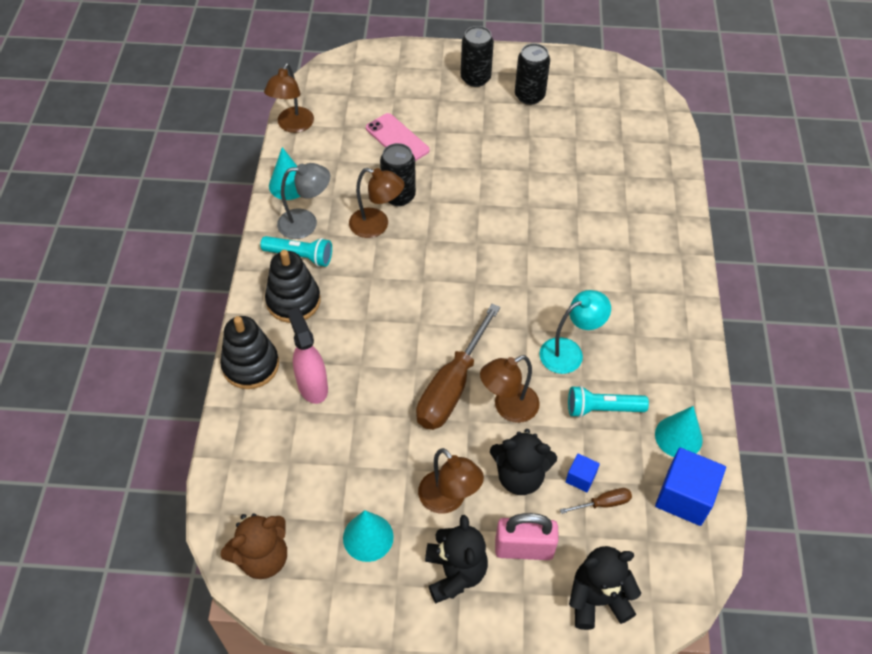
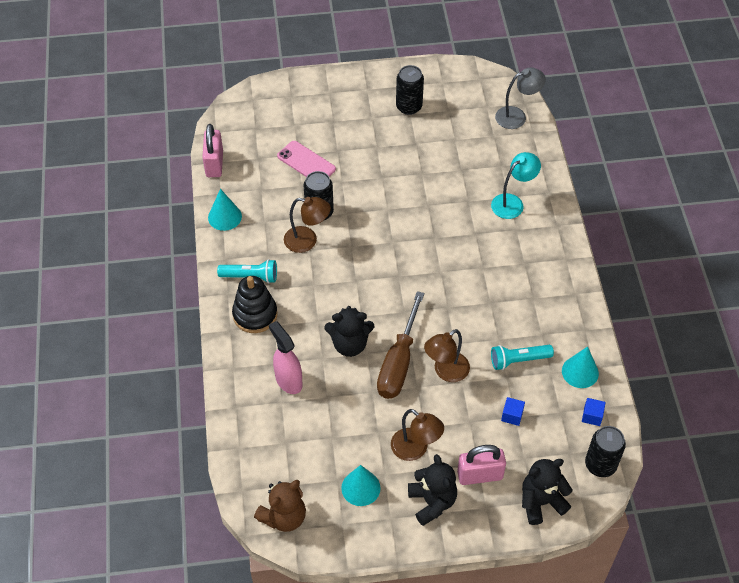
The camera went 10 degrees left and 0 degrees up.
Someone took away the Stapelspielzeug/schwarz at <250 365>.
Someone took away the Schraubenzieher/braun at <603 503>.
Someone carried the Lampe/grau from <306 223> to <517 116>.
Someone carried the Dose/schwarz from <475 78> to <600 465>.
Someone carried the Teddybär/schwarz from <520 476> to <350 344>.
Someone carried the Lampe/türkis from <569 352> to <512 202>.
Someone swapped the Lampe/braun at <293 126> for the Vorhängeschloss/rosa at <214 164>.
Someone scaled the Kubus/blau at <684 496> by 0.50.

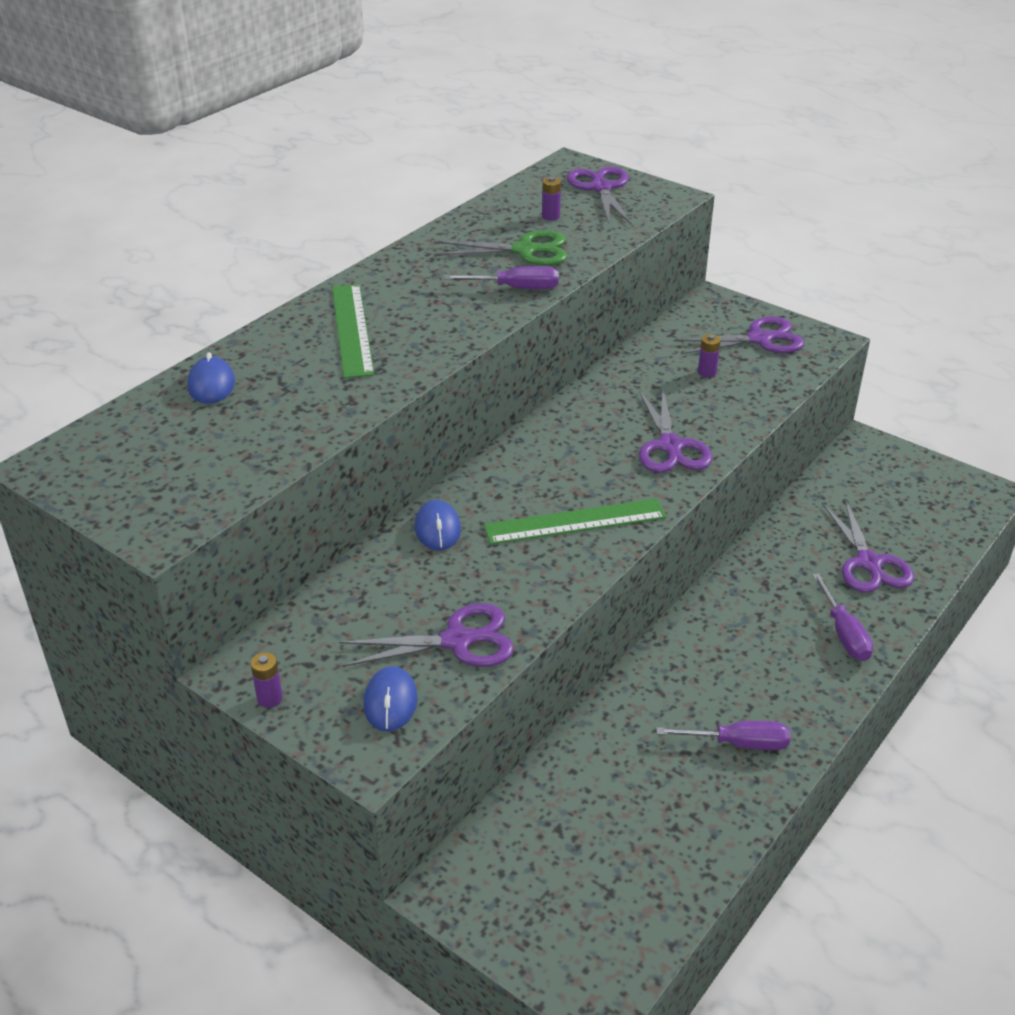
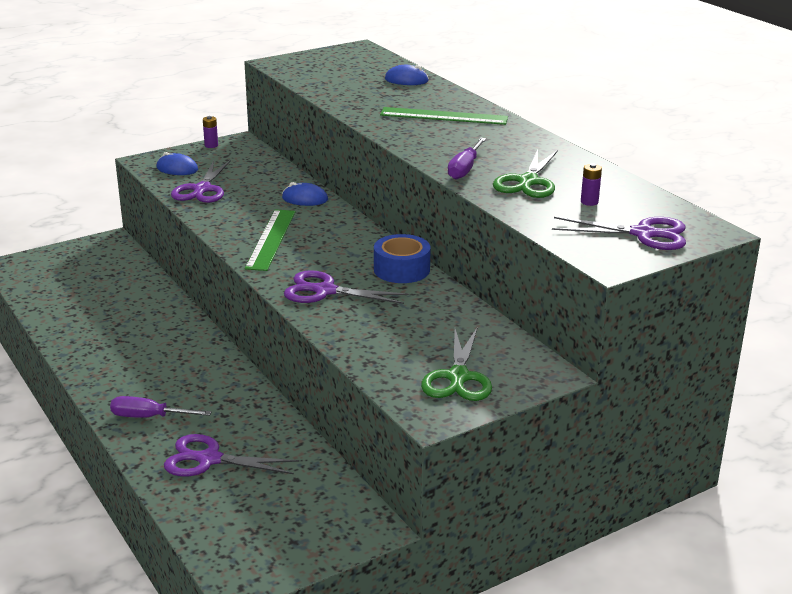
The camera went 110 degrees right and 10 degrees down.
Someone took away the Schraubenzieher/lila at <738 743>.
Someone took away the Batterie/lila at <707 372>.
Someone put down the Klebeband/blau at <401 269>.
Someone repainted the Schere/lila at <759 339>, which became the Schere/grün at <458 377>.

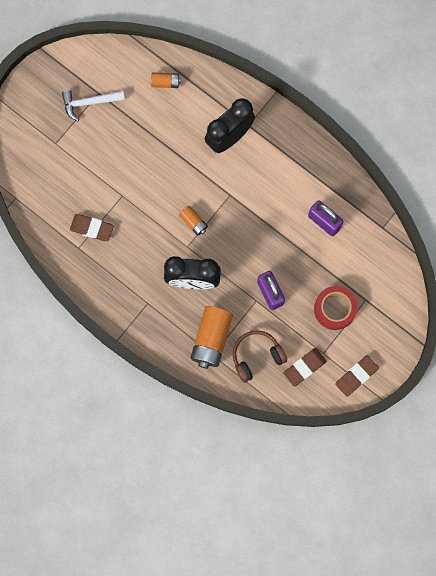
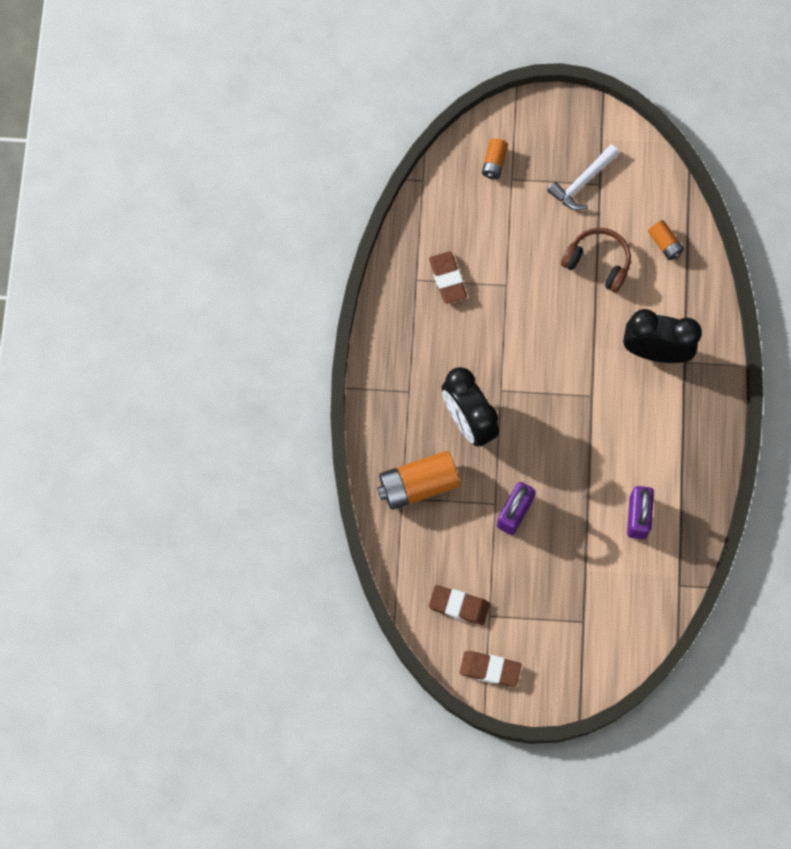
The camera went 55 degrees right and 5 degrees down.
Someone took away the Klebeband/rot at <334 309>.
Someone carried the Batterie/orange from <193 222> to <494 162>.
Someone carried the Kopfhörer/braun from <256 356> to <598 262>.
Someone rotated the Hammer/weiß at <89 102> by 90 degrees counterclockwise.

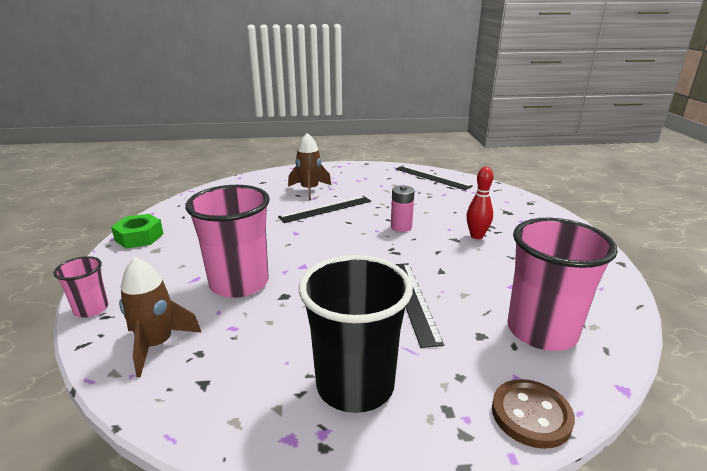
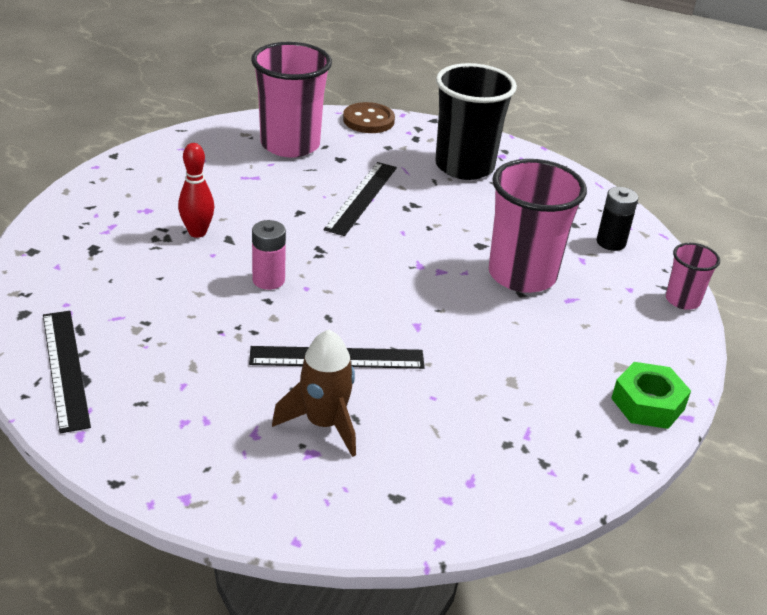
The camera went 155 degrees left and 10 degrees up.
Someone swapped the Rakete/braun at <157 345> for the Batterie/schwarz at <611 242>.

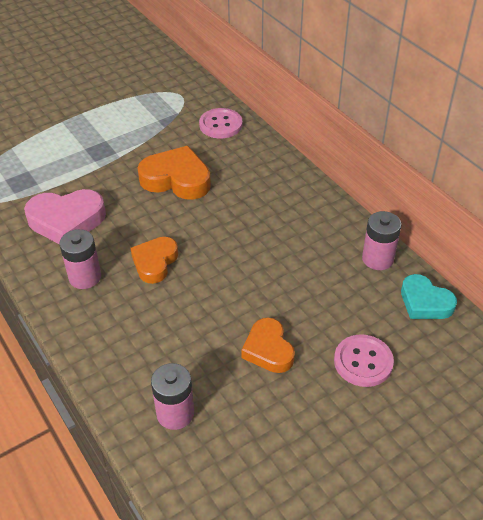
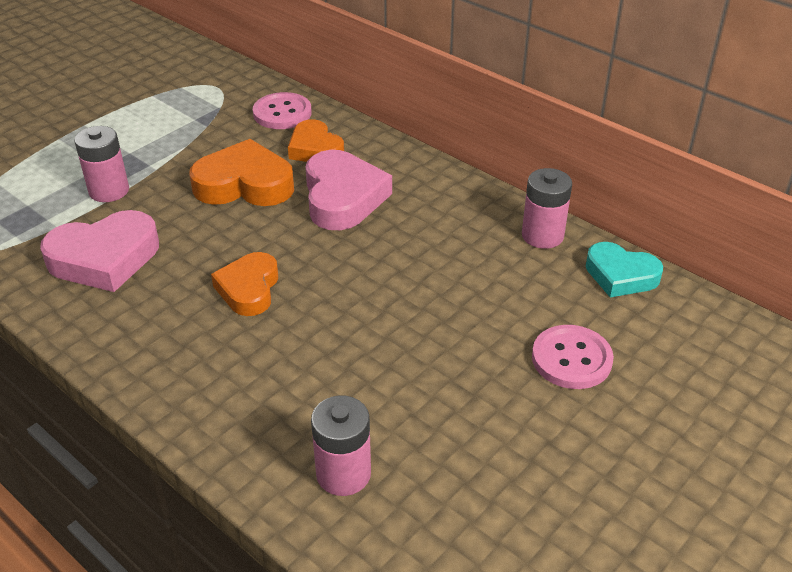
The camera went 15 degrees left and 5 degrees down.
Someone put down the Herz/rosa at <343 197>.
Someone carried the Batterie/rosa from <85 277> to <109 191>.
Someone carried the Herz/orange from <268 349> to <315 149>.

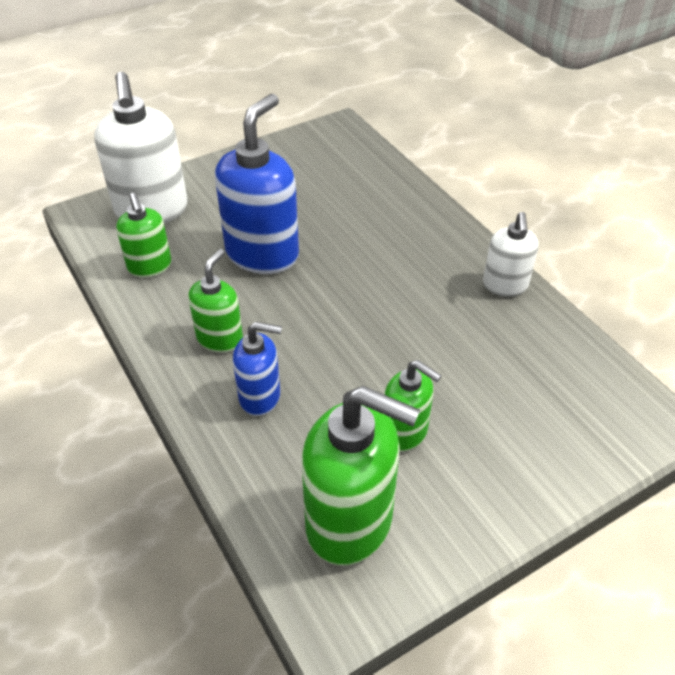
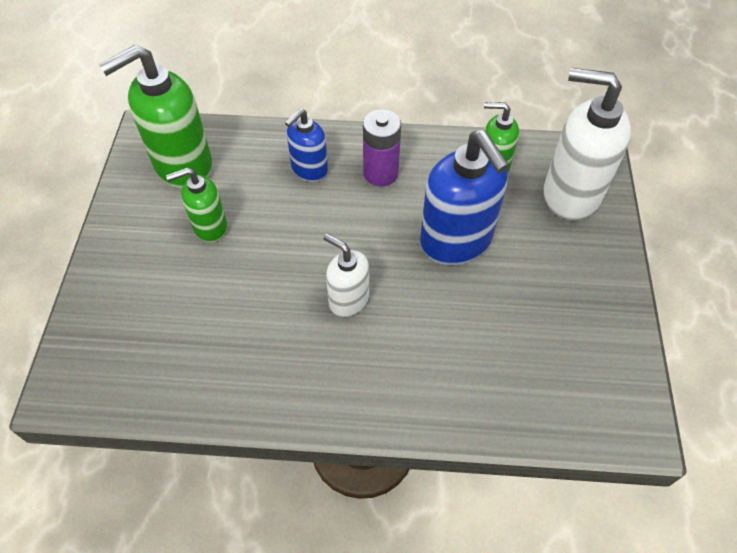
The camera went 125 degrees right and 10 degrees up.
Someone carried the Seifenspender/weiß from <505 285> to <348 300>.
Someone swapped the Seifenspender/grün at <220 338> for the Batterie/lila at <380 173>.

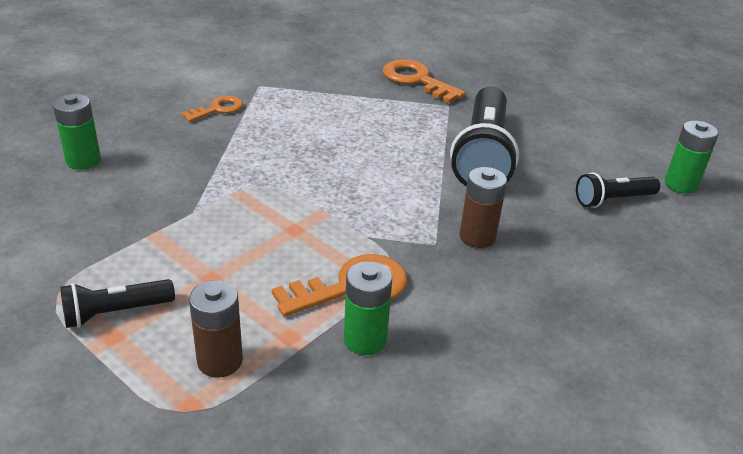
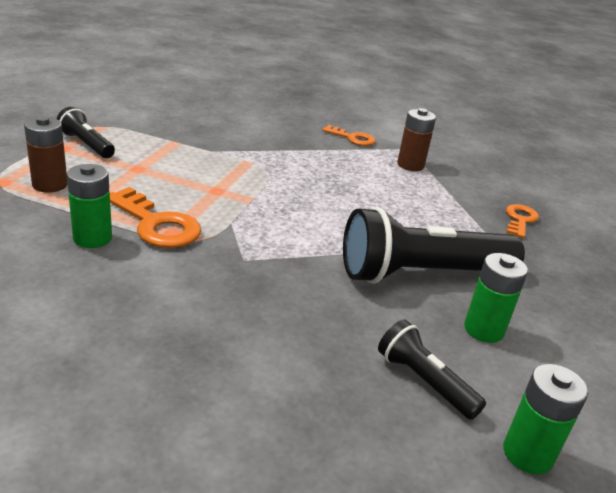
The camera went 65 degrees right and 5 degrees down.
Someone carried the Batterie/grün from <83 161> to <483 329>.
Someone carried the Batterie/braun from <477 237> to <410 165>.
Someone scaled the Schlüssel/orange at <417 80> by 0.62.

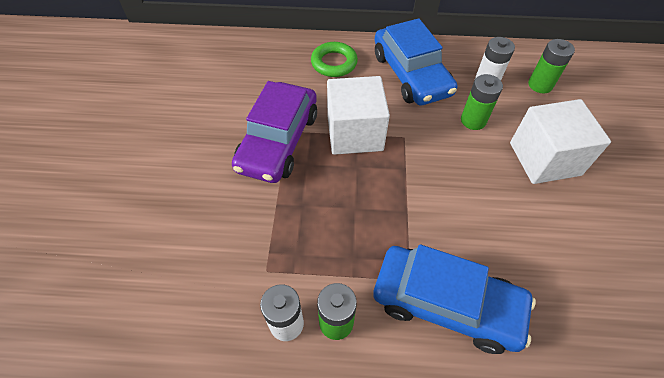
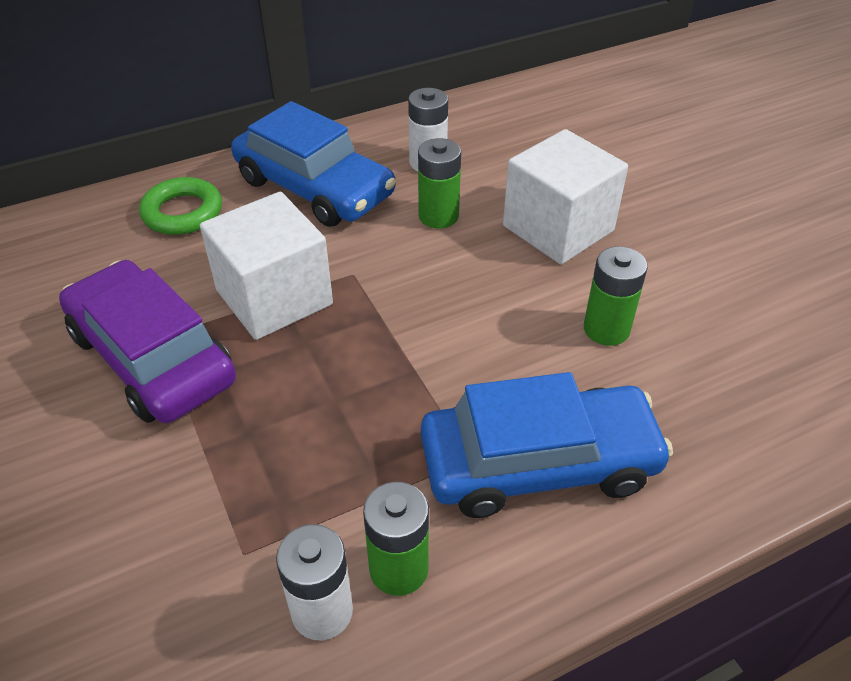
The camera went 30 degrees left and 10 degrees down.
Someone carried the Batterie/grün from <540 85> to <606 329>.
Someone rotated the Auto/lila at <278 141> by 150 degrees clockwise.

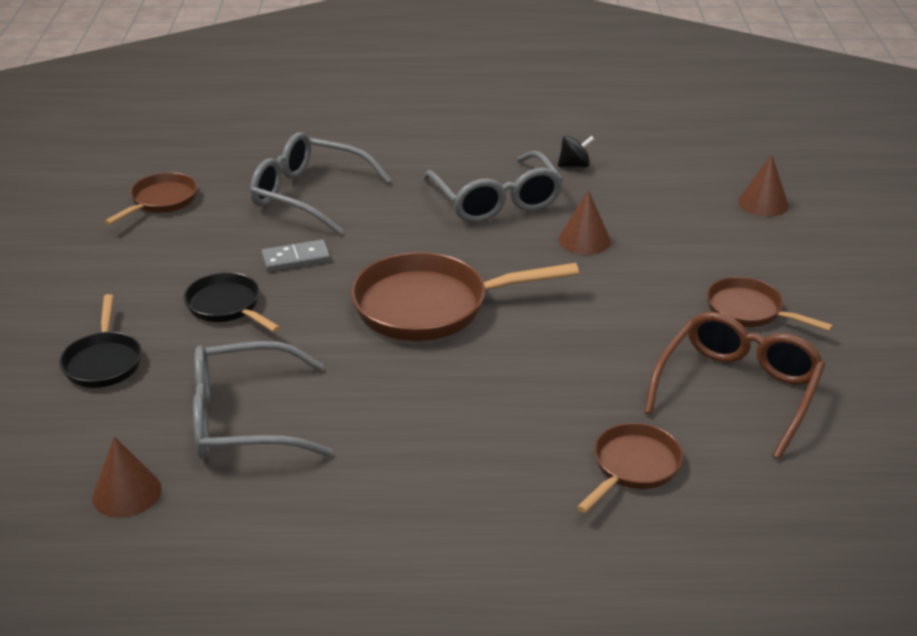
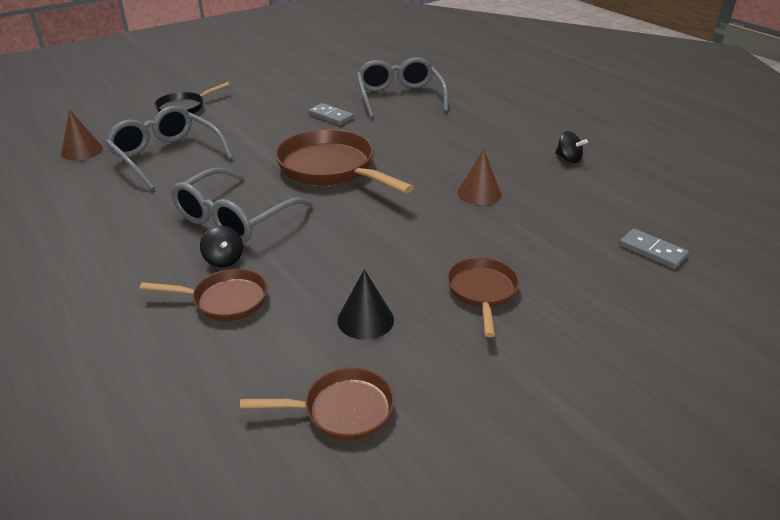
The camera went 55 degrees right and 0 degrees up.
Someone took away the Pfanne/schwarz at <227 306>.
Someone put down the Kreisel/schwarz at <224 260>.
Someone carried the Pfanne/braun from <161 201> to <342 410>.
Someone carried the Brille/grau from <496 201> to <234 218>.
Someone swapped the Brille/braun at <737 390> for the Kegel/schwarz at <365 320>.
Someone swapped the Kegel/braun at <763 203> for the Dominostein/grau at <652 251>.

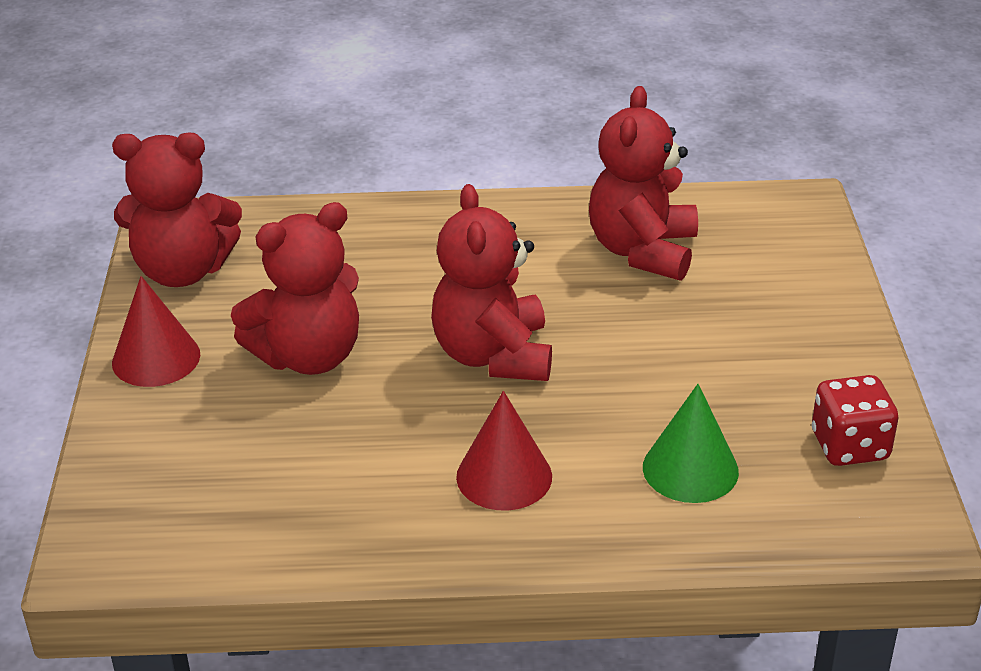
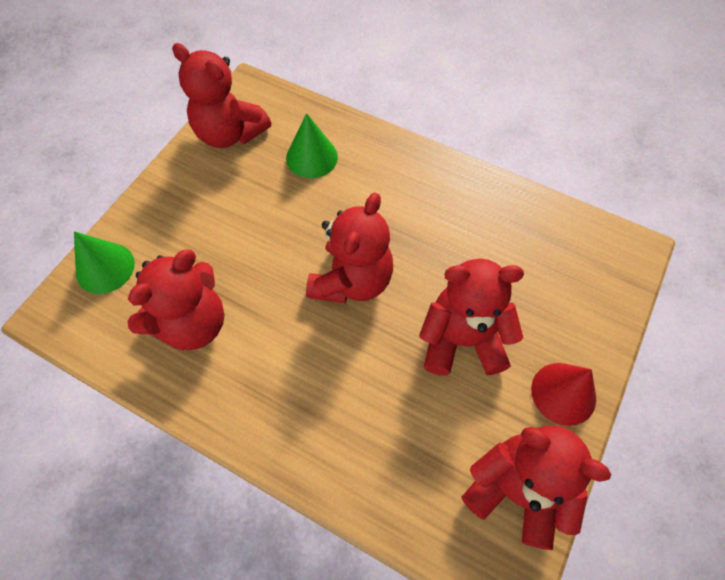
The camera went 150 degrees left and 25 degrees up.
Someone took away the Kegel/rot at <504 476>.
Someone put down the Kegel/grün at <105 268>.
Someone swapped the Spielwürfel/rot at <850 446> for the Teddybär/rot at <230 134>.

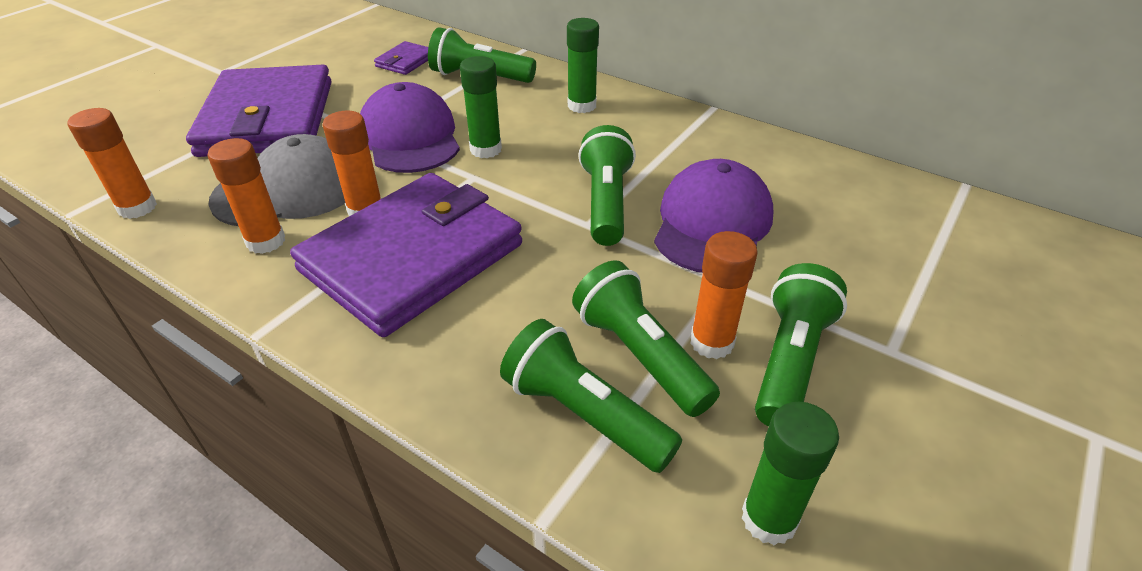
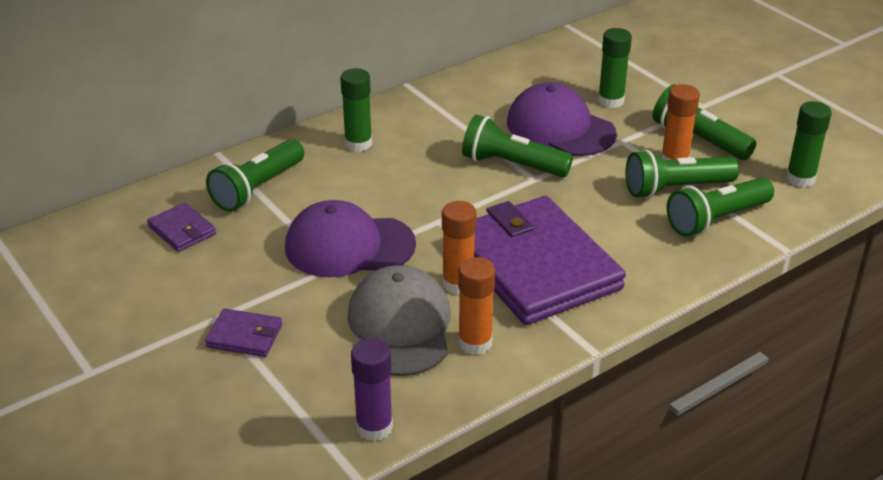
The camera went 70 degrees left and 5 degrees down.
Someone carried the Klebestift/grün from <485 149> to <610 101>.
Someone repainted the Klebestift/orange at <137 208>, which became the Klebestift/lila at <374 427>.
Someone scaled the Geldbörse/lila at <267 118> by 0.41.

